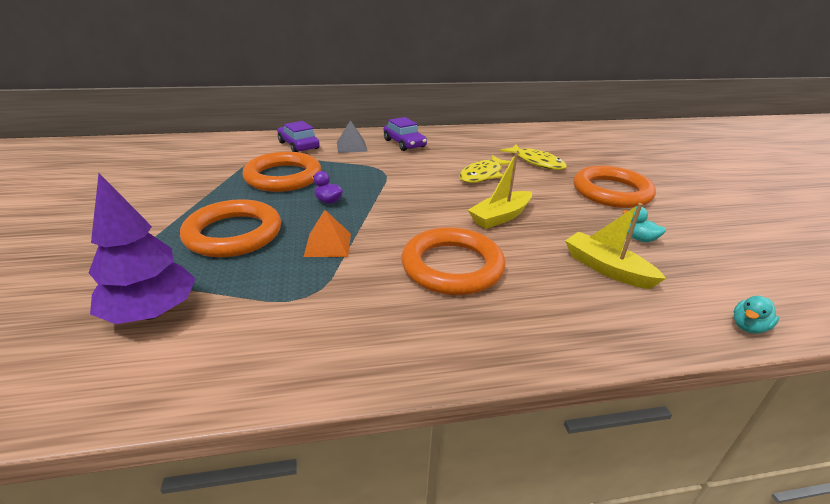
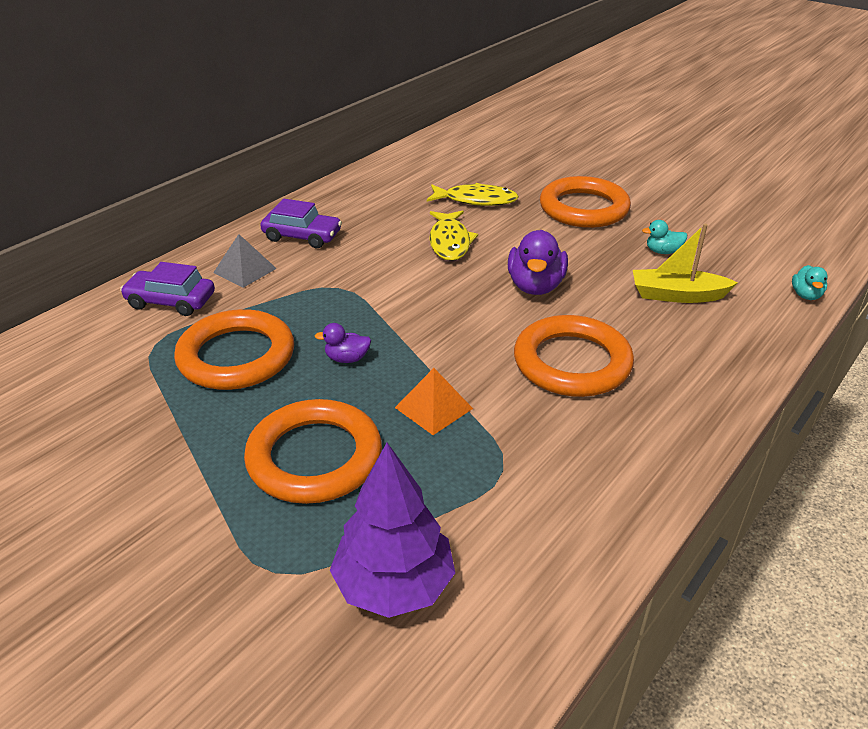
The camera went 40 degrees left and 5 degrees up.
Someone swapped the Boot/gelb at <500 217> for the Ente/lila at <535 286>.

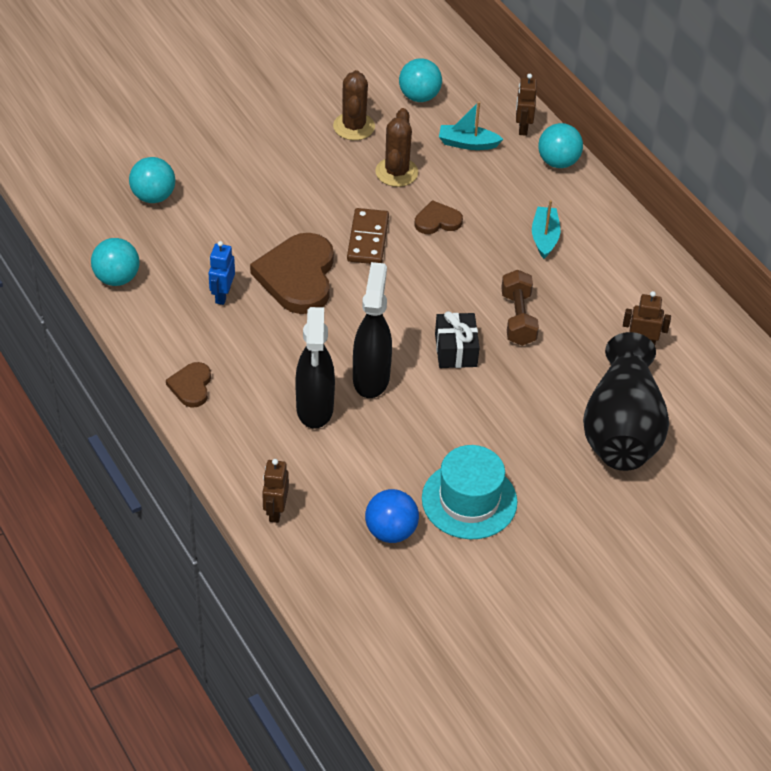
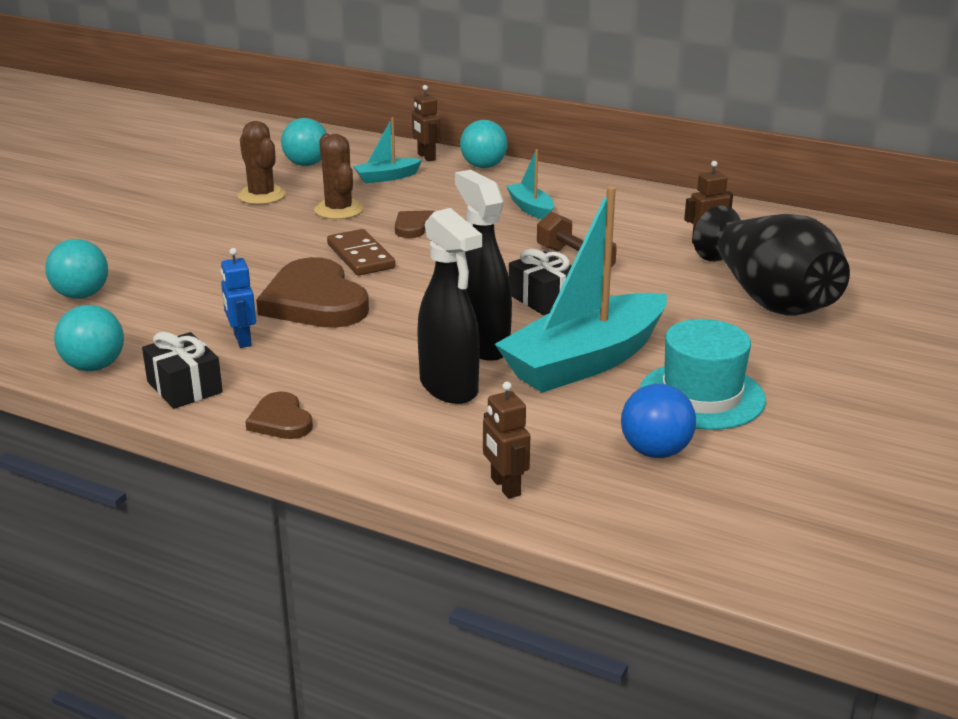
The camera went 30 degrees left and 20 degrees down.
Someone put down the Geschenk/schwarz at <184 387>.
Someone put down the Boot/türkis at <585 361>.

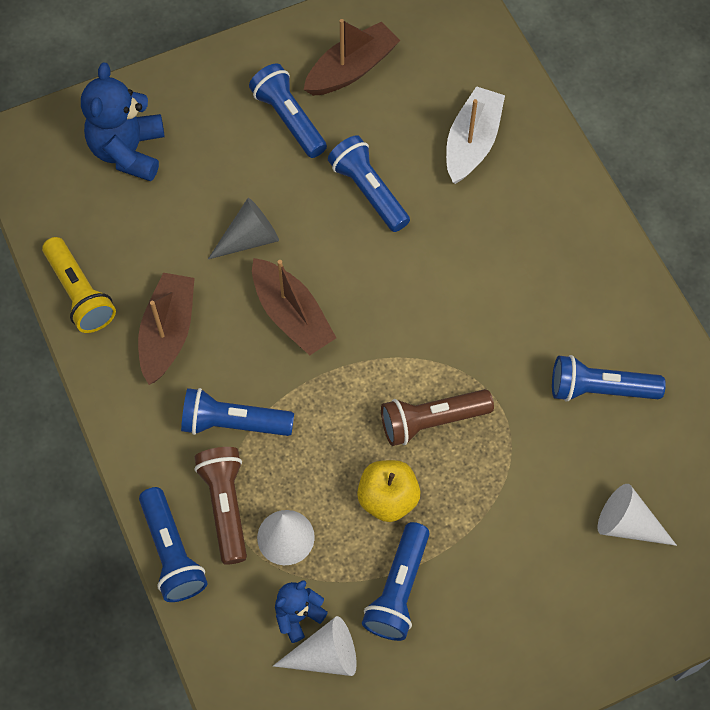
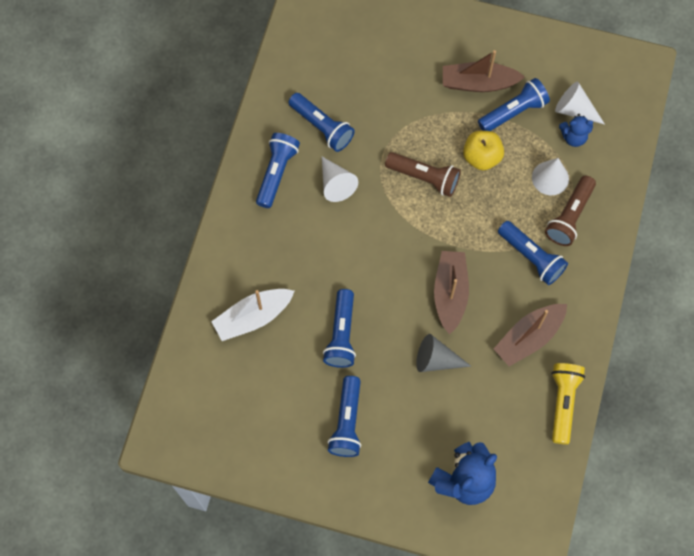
The camera went 140 degrees left and 5 degrees up.
Someone carried the Taschenlampe/blau from <172 552> to <276 173>.
Someone carried the Boot/braun from <351 69> to <478 83>.
Someone carried the Kegel/weiß from <627 524> to <335 184>.

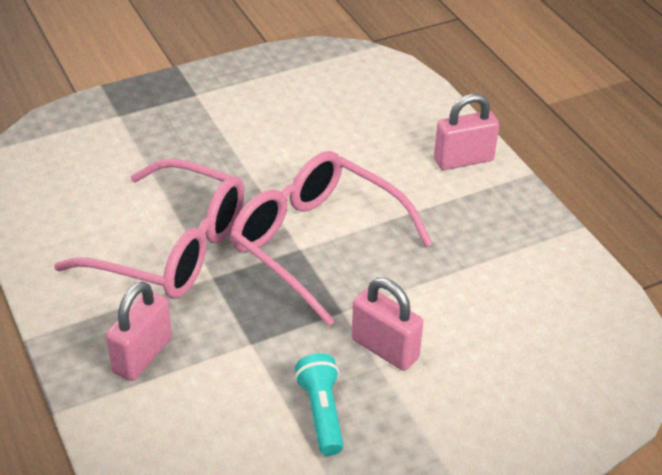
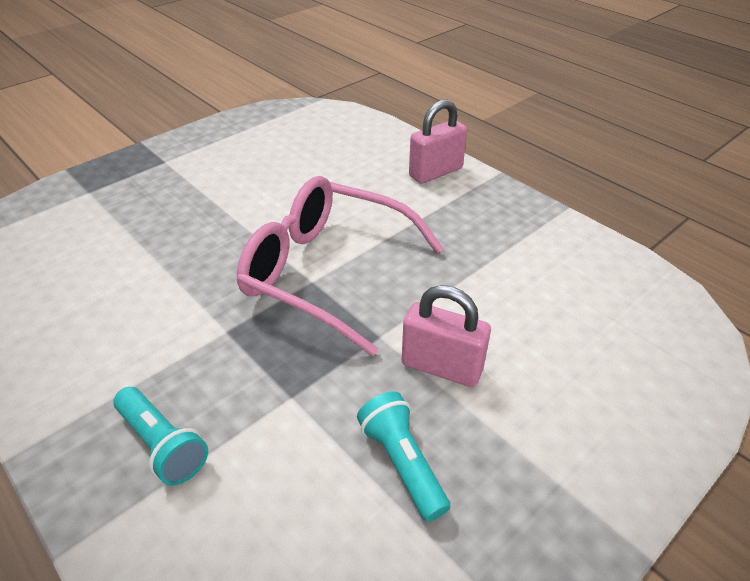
The camera went 15 degrees left and 0 degrees up.
Someone took away the Brille/rosa at <173 248>.
Someone swapped the Vorhängeschloss/rosa at <142 355> for the Taschenlampe/türkis at <162 444>.

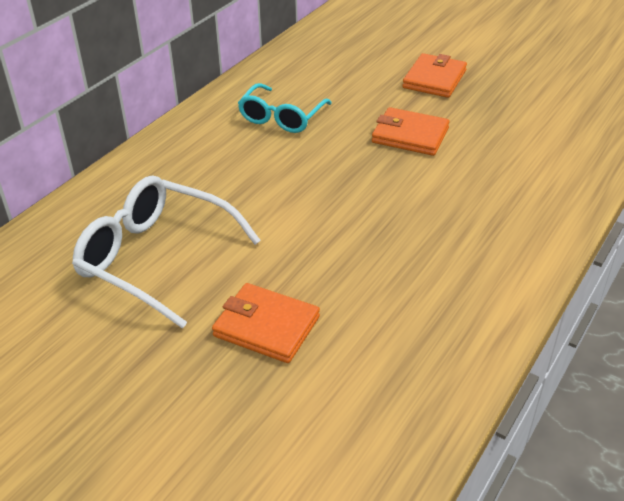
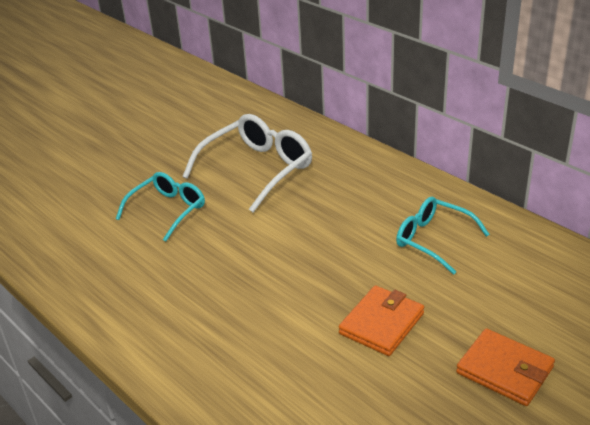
The camera went 105 degrees right and 5 degrees down.
Someone swapped the Geldbörse/orange at <266 326> for the Brille/türkis at <167 211>.

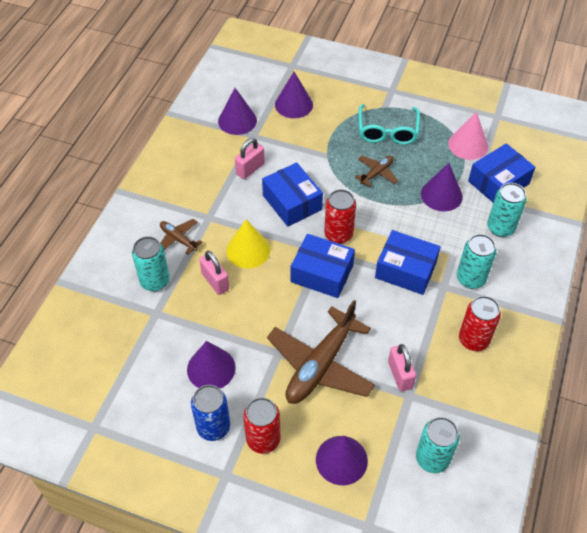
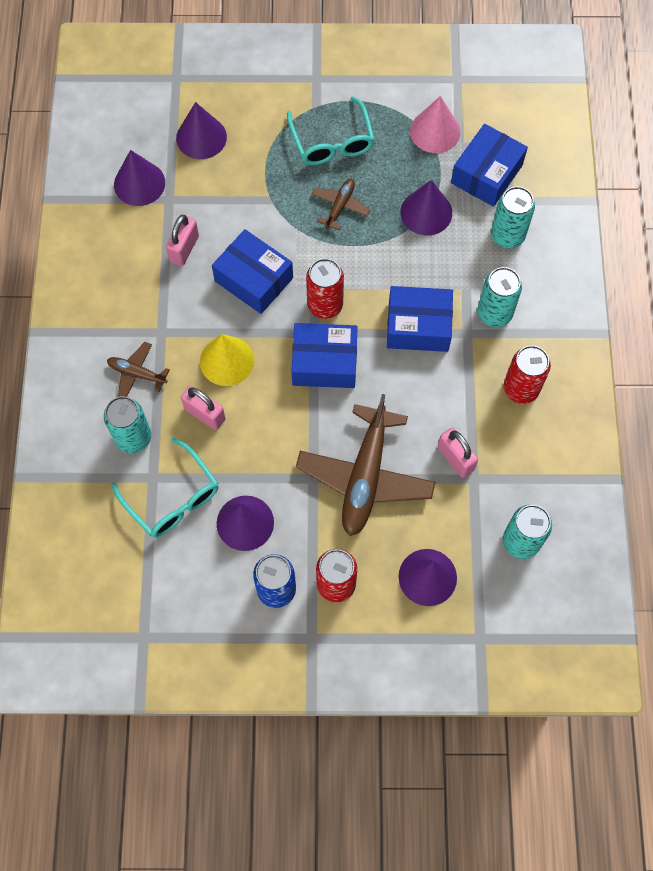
The camera went 20 degrees left and 15 degrees up.
Someone put down the Brille/türkis at <172 497>.

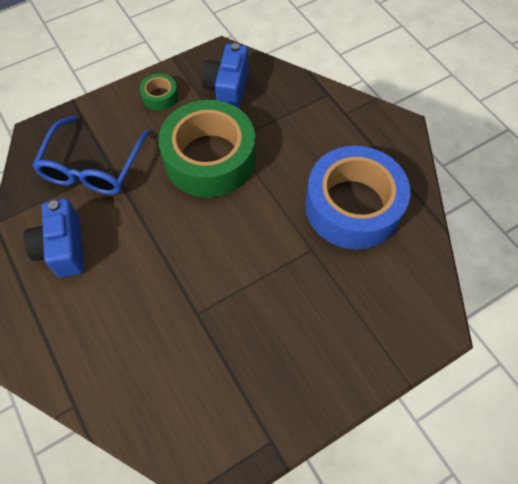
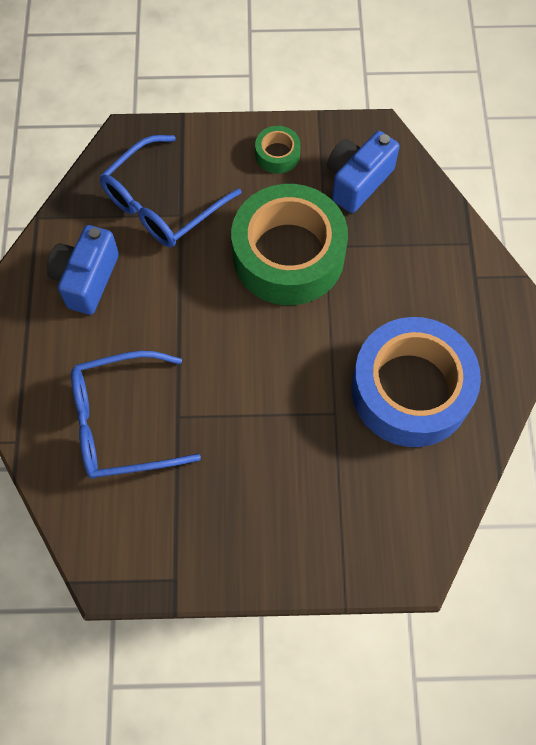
The camera went 30 degrees right and 5 degrees up.
Someone put down the Brille/blau at <121 423>.

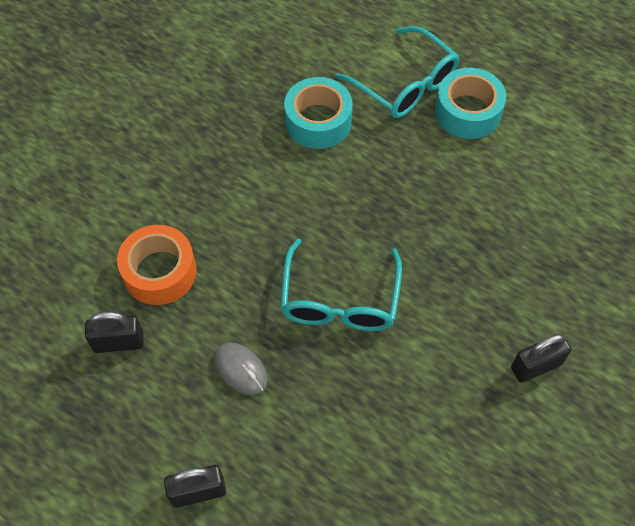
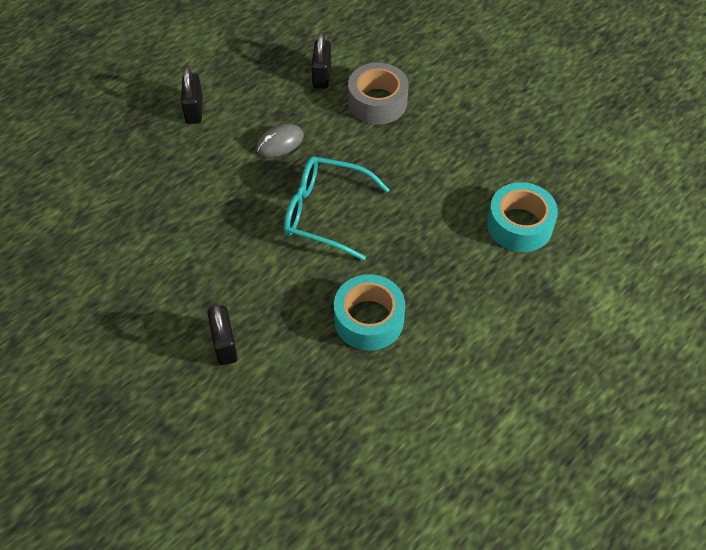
The camera went 100 degrees right and 5 degrees down.
Someone took away the Brille/türkis at <405 84>.
Someone carried the Klebeband/türkis from <467 112> to <369 320>.
Someone repainted the Klebeband/orange at <159 272>, which became the Klebeband/grau at <377 102>.

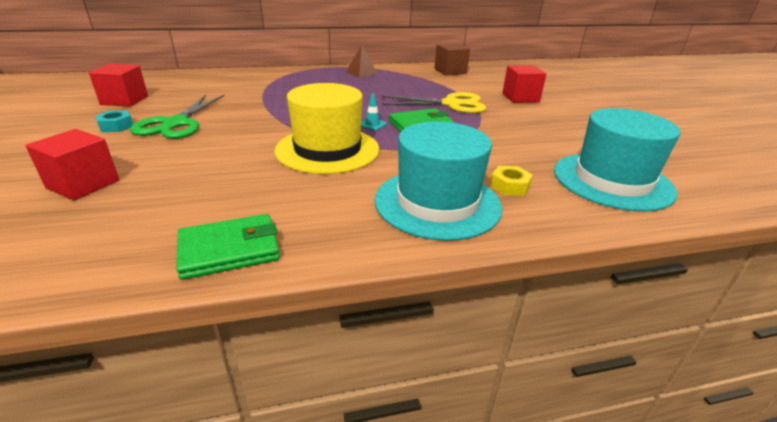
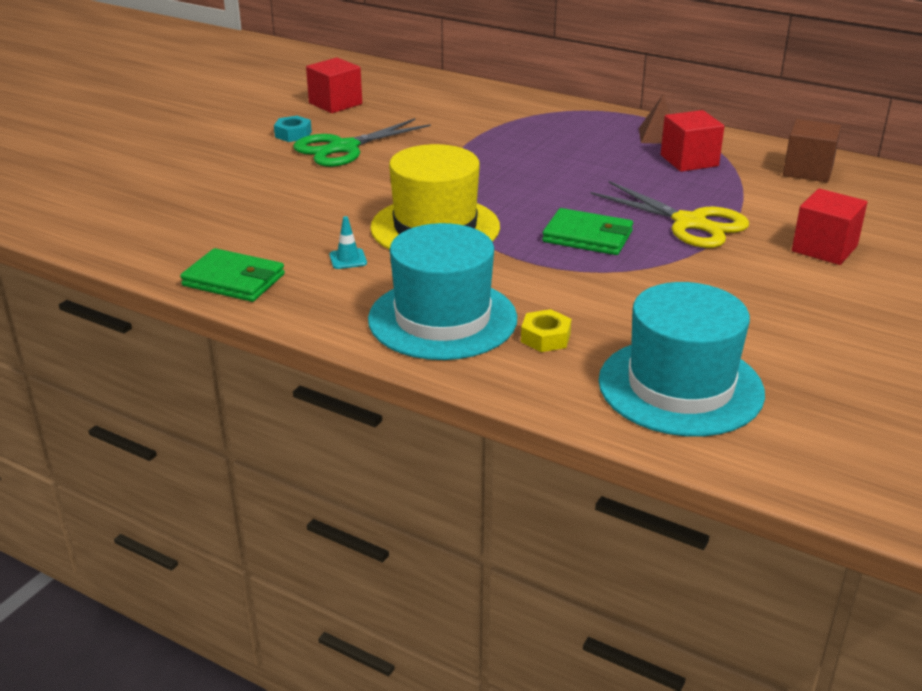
The camera went 45 degrees right and 0 degrees up.
Someone carried the Kubus/rot from <83 184> to <689 160>.
Someone carried the Leitkegel/türkis from <372 124> to <348 259>.

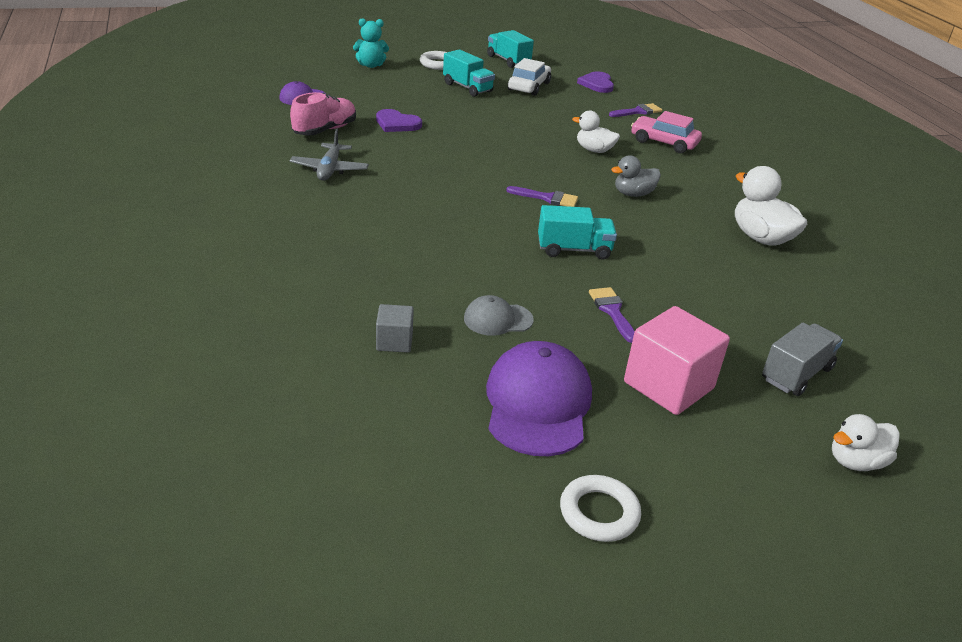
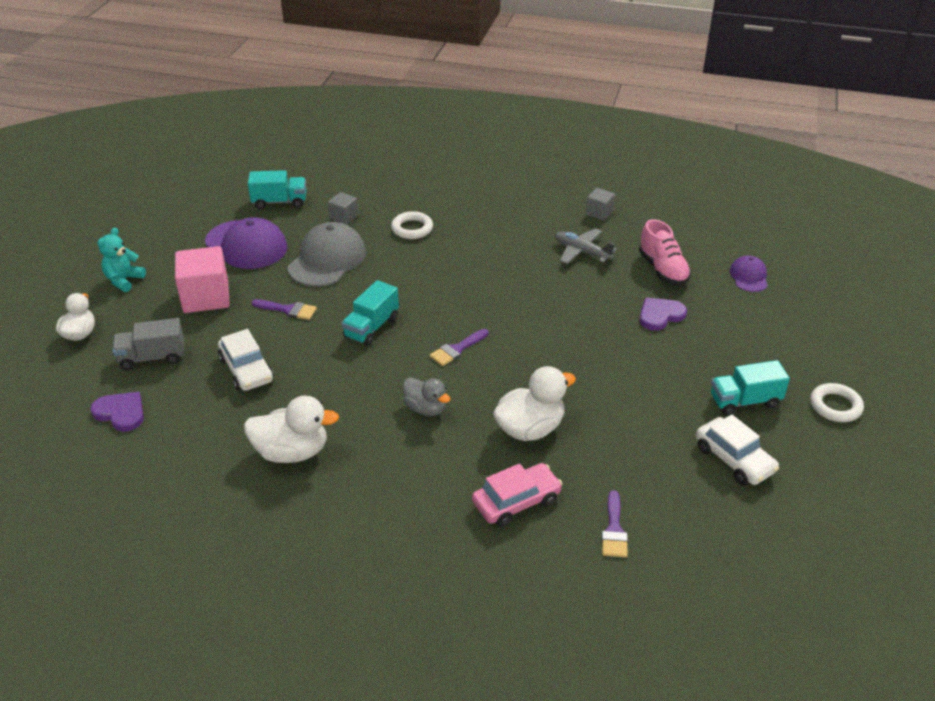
The camera went 125 degrees right and 5 degrees up.
Someone put down the Auto/weiß at <246 370>.
Someone put down the Kubus/grau at <599 213>.
Someone carried the Teddybär/türkis from <371 65> to <124 280>.
Someone carried the Lastwagen/türkis from <508 61> to <279 202>.
Someone carried the Ring/weiß from <599 513> to <412 228>.
Someone carried the Herz/lila from <597 84> to <120 412>.
Someone rotated the Ente/grau at <633 194> by 120 degrees clockwise.
Someone rotated the Lastwagen/grau at <796 374> by 90 degrees clockwise.
Someone scaled the Kappe/grau at <497 319> by 1.86.
Someone scaled the Ente/weiß at <594 150> by 1.54.

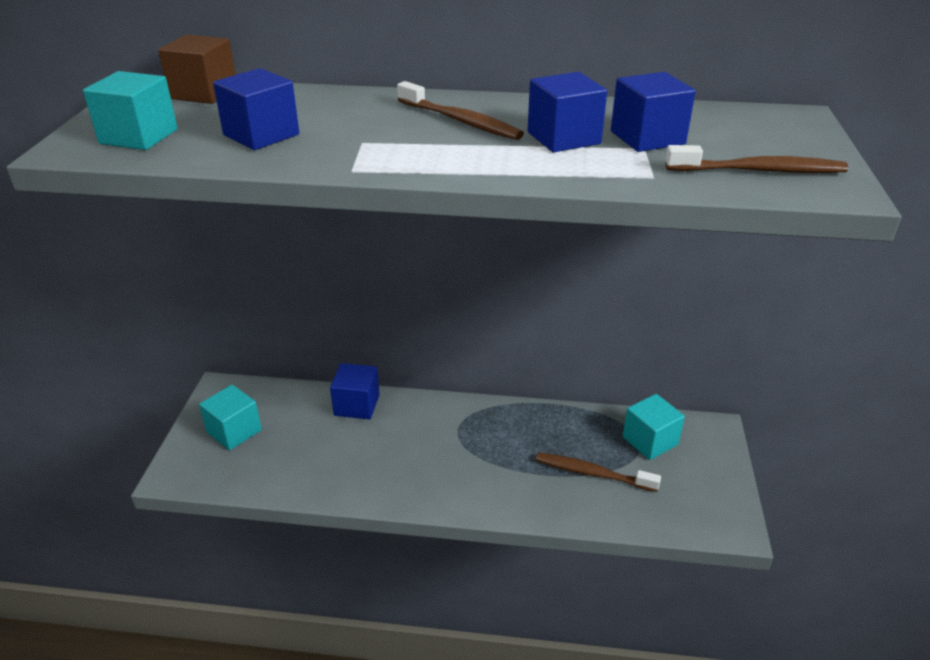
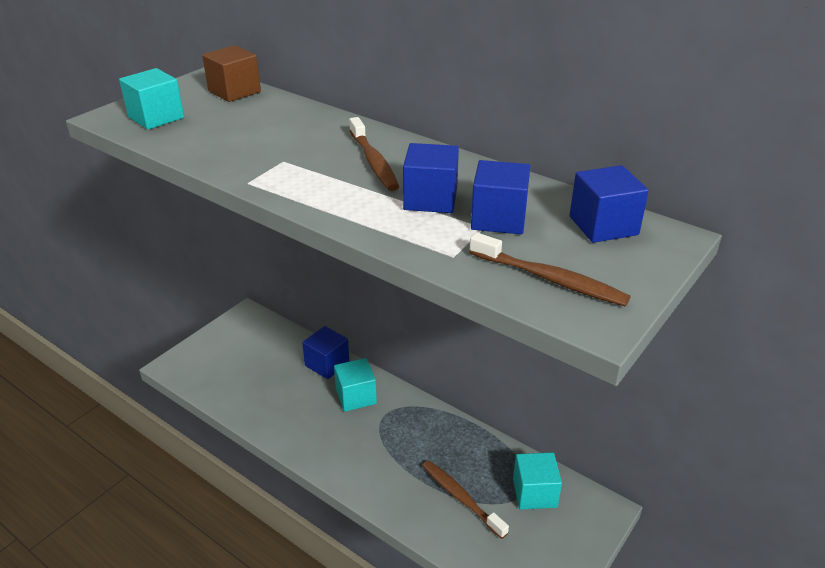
The camera went 30 degrees right and 0 degrees up.
Someone carried the Kubus/türkis from <234 431> to <356 396>.
Someone carried the Kubus/blau from <261 135> to <603 225>.

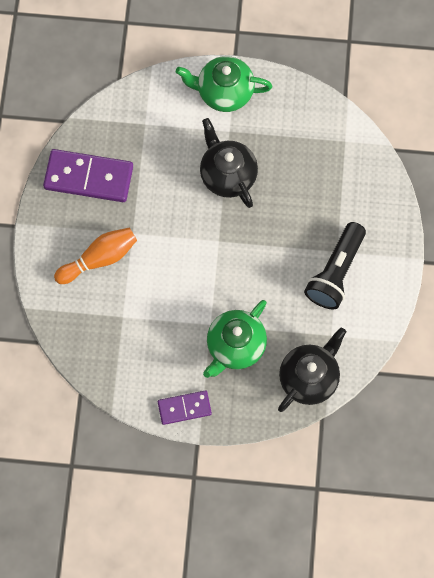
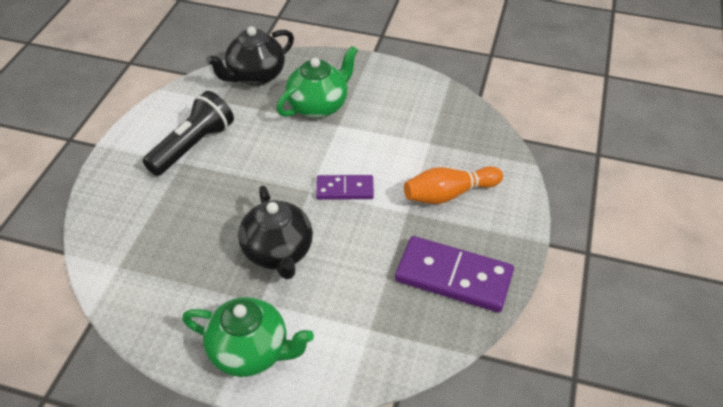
The camera went 170 degrees left and 25 degrees down.
Someone carried the Dominostein/lila from <184 408> to <345 189>.

